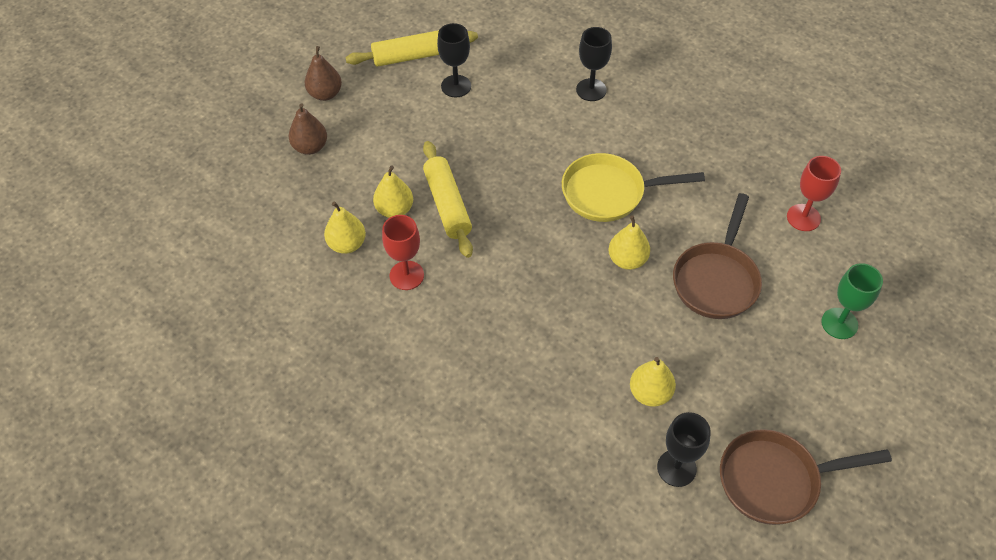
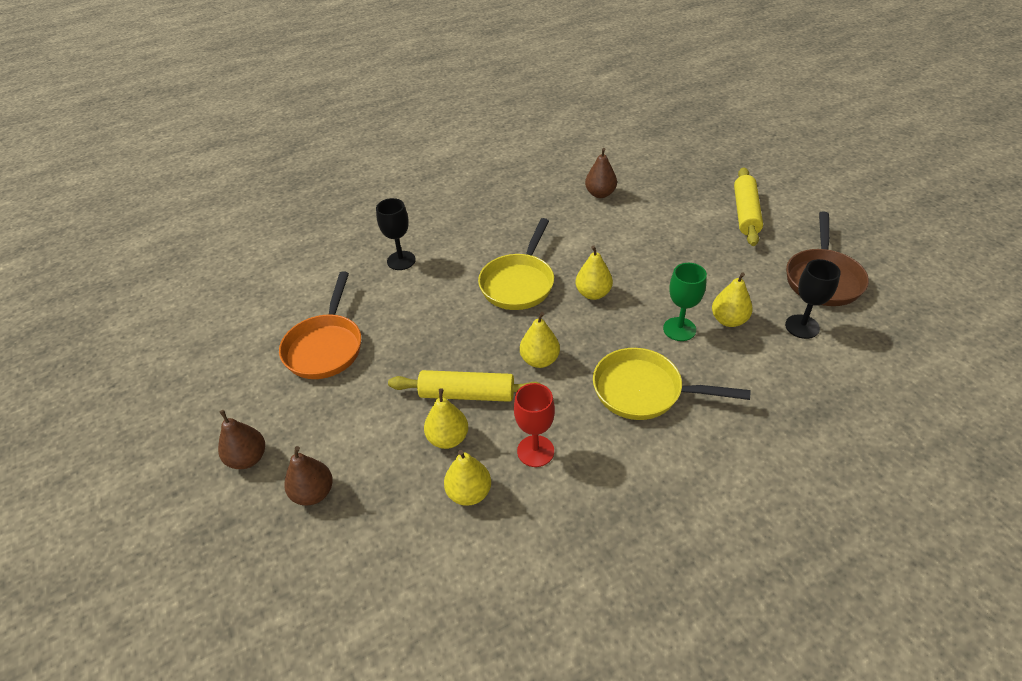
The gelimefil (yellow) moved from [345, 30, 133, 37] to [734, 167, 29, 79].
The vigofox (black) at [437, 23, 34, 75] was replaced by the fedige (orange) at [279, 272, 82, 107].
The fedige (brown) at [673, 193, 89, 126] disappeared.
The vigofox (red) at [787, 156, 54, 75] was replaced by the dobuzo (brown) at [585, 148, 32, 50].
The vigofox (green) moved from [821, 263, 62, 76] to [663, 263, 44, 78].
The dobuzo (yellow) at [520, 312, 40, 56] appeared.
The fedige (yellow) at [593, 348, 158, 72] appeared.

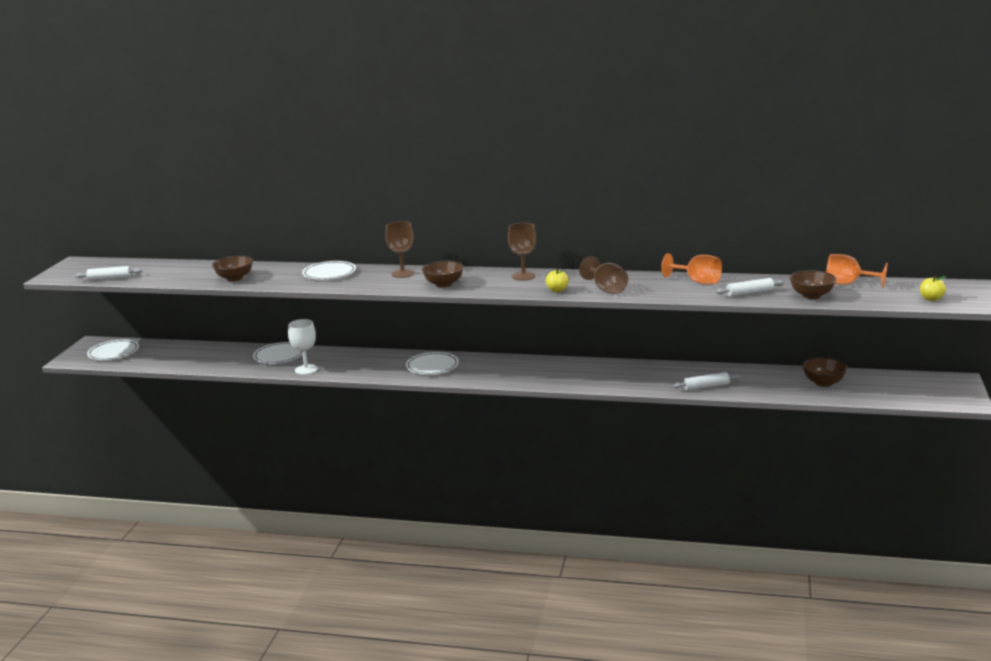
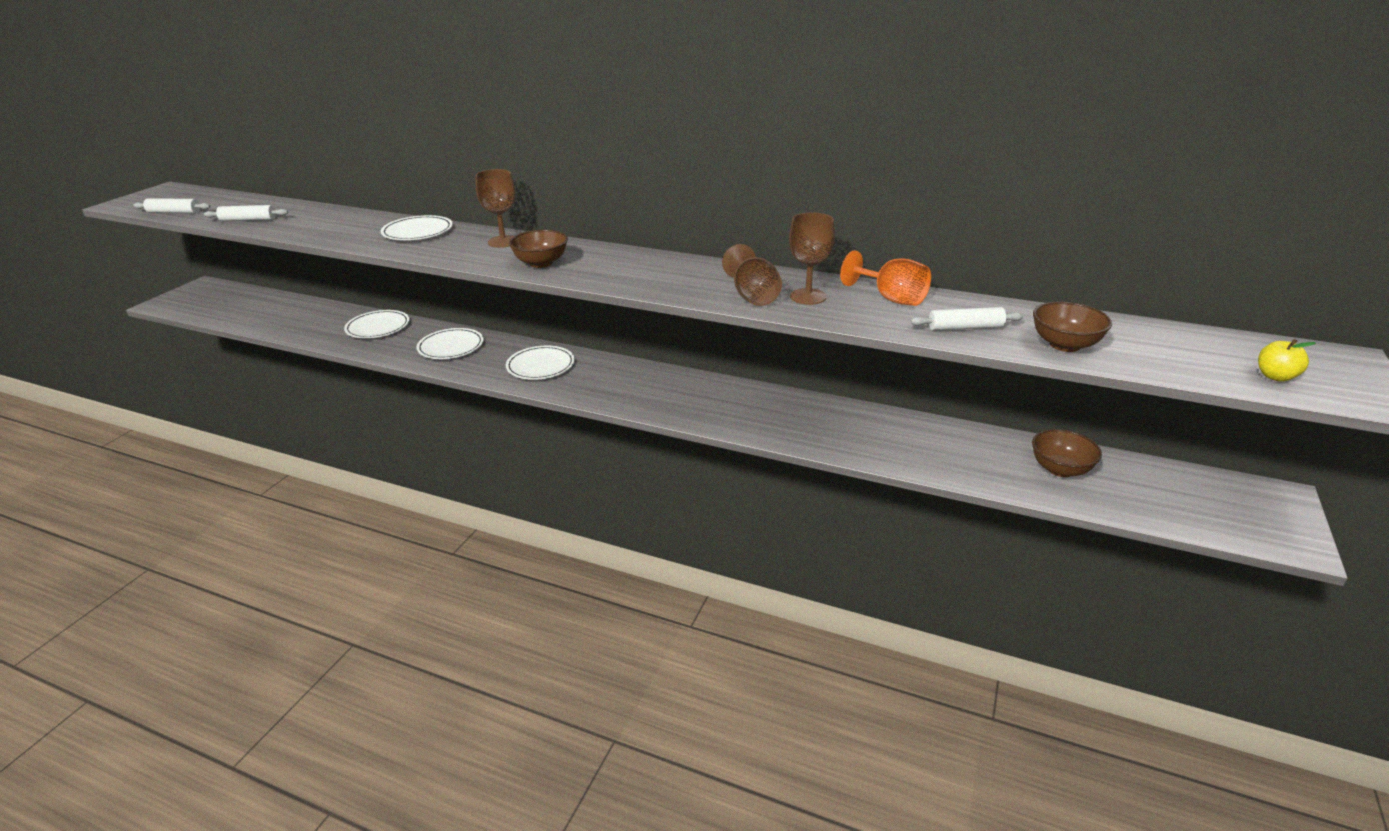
The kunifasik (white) moved from [87, 339, 52, 21] to [416, 328, 68, 31].
The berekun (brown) at [212, 256, 41, 25] disappeared.
The vigofox (white) at [288, 319, 30, 56] disappeared.
The vigofox (brown) moved from [508, 223, 28, 58] to [789, 212, 46, 93].
The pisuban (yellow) at [546, 269, 23, 23] disappeared.
The gelimefil (white) moved from [673, 372, 67, 18] to [204, 205, 84, 16].
The vigofox (orange) at [826, 254, 62, 34] disappeared.

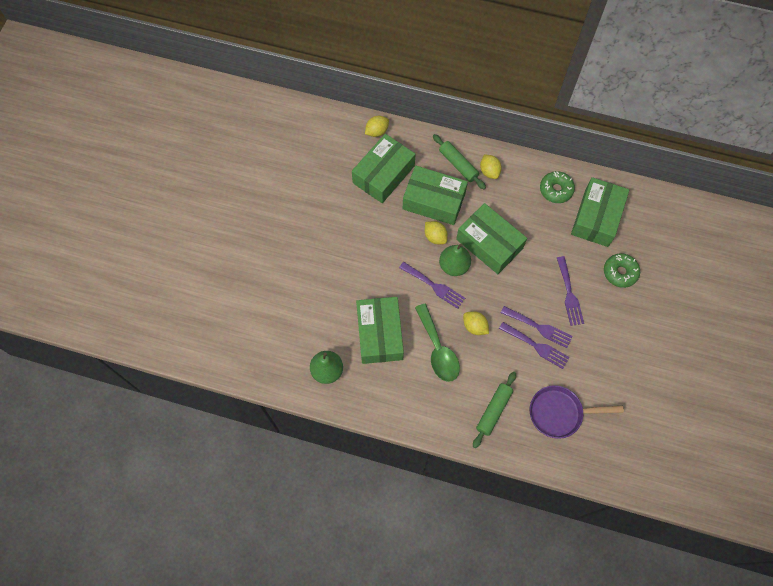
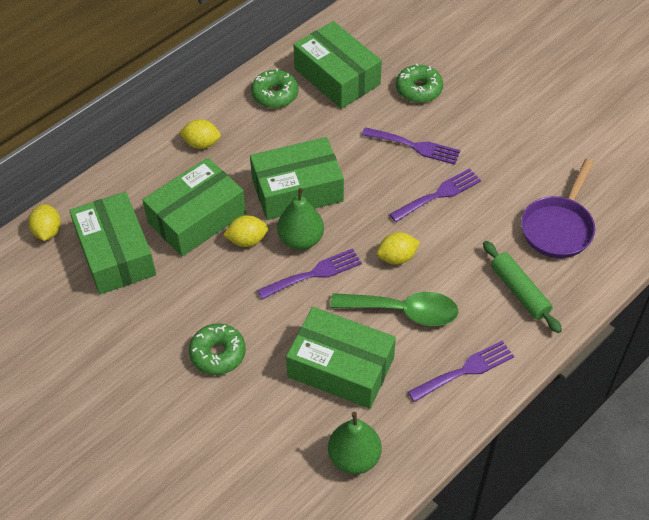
The gelimefil (green) at [433, 134, 53, 55] disappeared.
The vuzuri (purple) moved from [499, 322, 71, 47] to [408, 341, 106, 61].
The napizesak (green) at [189, 323, 57, 52] appeared.

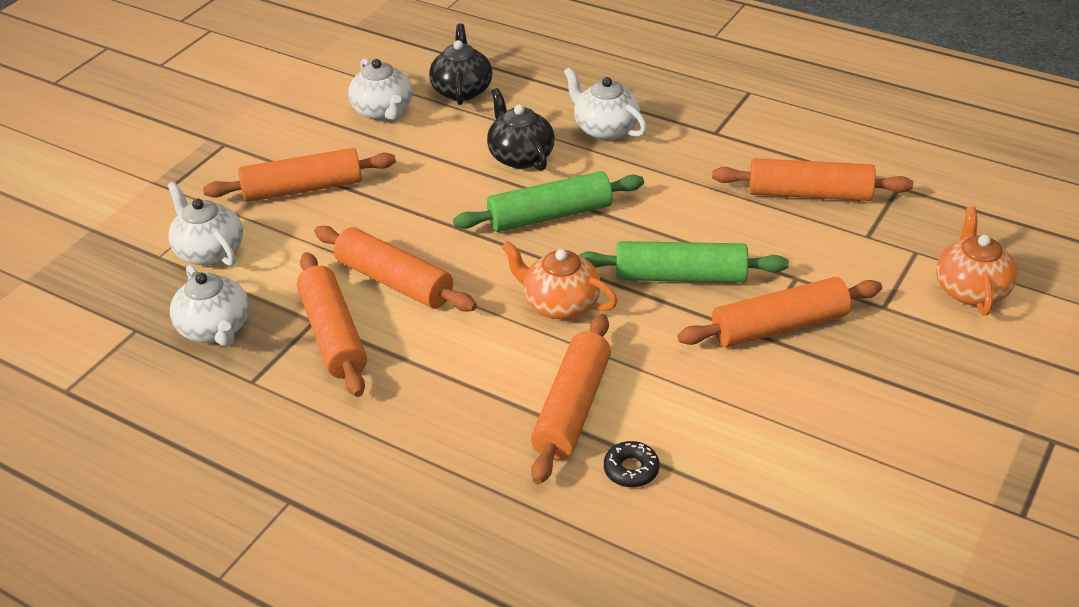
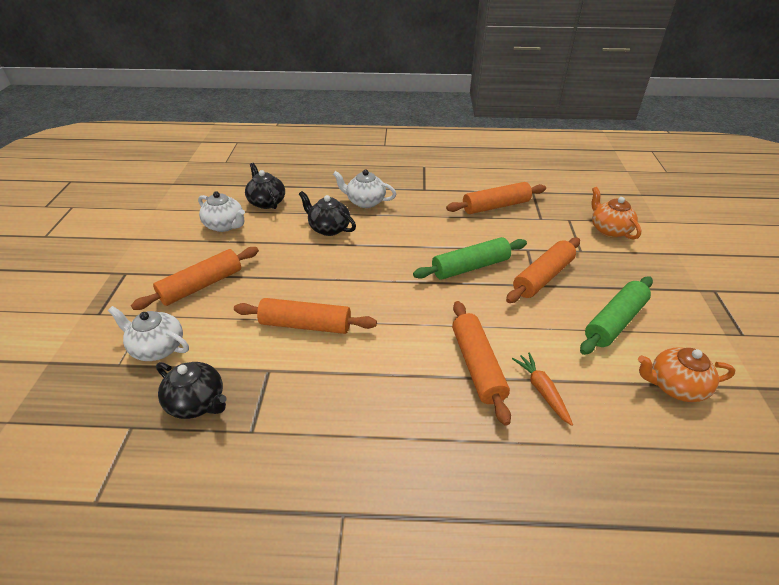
The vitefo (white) at [170, 265, 79, 81] became the vitefo (black) at [156, 362, 71, 57].
The gelimefil (orange) at [297, 252, 70, 145] disappeared.
The gelimefil (green) moved from [453, 171, 191, 61] to [580, 276, 73, 79].
The vitefo (orange) moved from [501, 241, 117, 78] to [638, 347, 97, 55].
The napizesak (black) at [604, 441, 56, 46] was replaced by the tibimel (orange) at [512, 352, 61, 74].

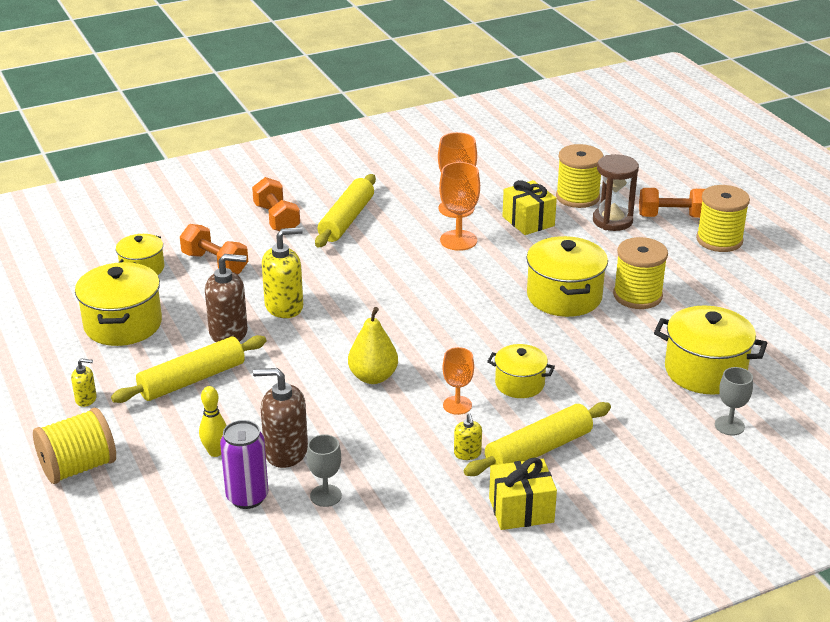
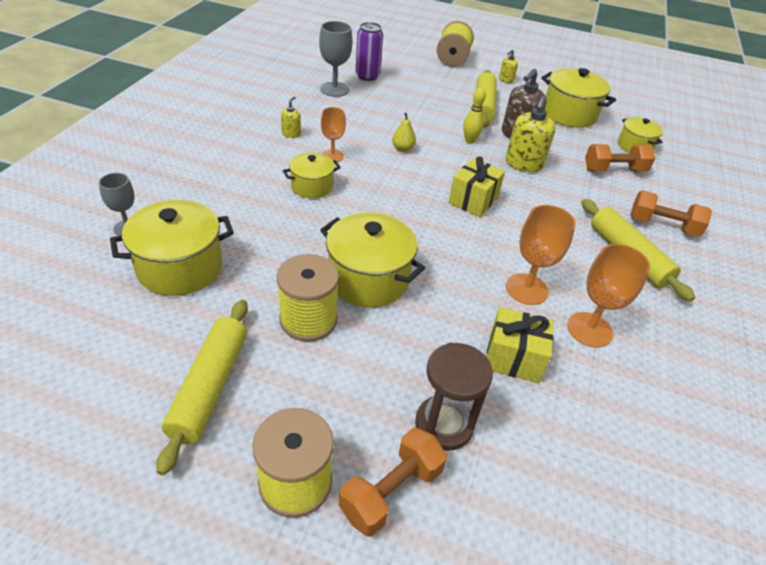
The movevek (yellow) moved from [199, 386, 28, 71] to [463, 88, 23, 56].
The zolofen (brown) at [253, 368, 55, 100] disappeared.
The vigofox (grey) at [307, 434, 35, 73] changed to 1.52 times the size.
The dobuzo (yellow) at [348, 307, 50, 77] changed to 0.62 times the size.
The zolofen (yellow) at [454, 413, 28, 47] turned 75 degrees clockwise.
The gelimefil (yellow) moved from [464, 402, 147, 74] to [156, 300, 92, 175].
The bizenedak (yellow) moved from [489, 458, 68, 72] to [448, 156, 57, 61].
The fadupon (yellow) at [556, 144, 48, 64] disappeared.

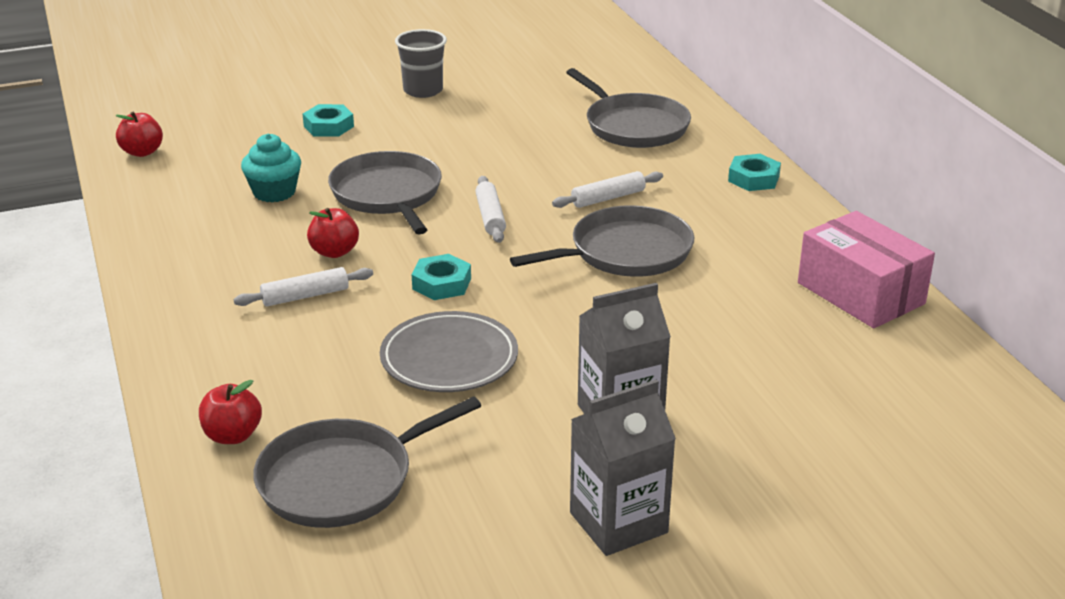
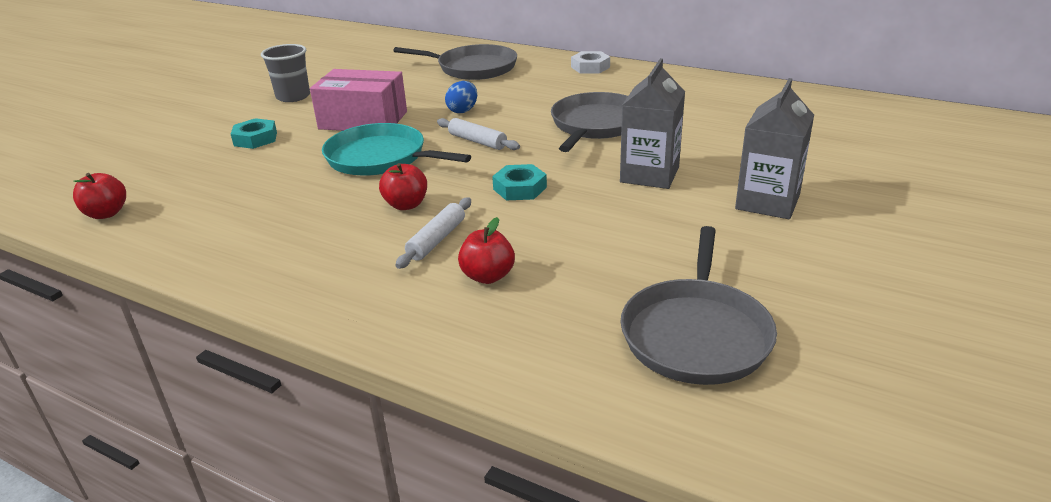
The pisuban (red) moved from [199, 380, 63, 64] to [458, 217, 57, 67].
The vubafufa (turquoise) at [241, 133, 60, 69] disappeared.
The fedige (grey) at [328, 151, 114, 83] became the fedige (turquoise) at [322, 123, 149, 53].
The kunifasik (grey) at [380, 311, 138, 81] disappeared.
The gelimefil (white) at [552, 171, 111, 37] disappeared.
The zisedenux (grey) moved from [570, 379, 106, 177] to [620, 58, 65, 131].
The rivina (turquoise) at [728, 154, 53, 37] became the rivina (white) at [571, 51, 39, 22].
The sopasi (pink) moved from [798, 211, 137, 117] to [310, 69, 97, 62].
The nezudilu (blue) at [445, 81, 32, 32] appeared.

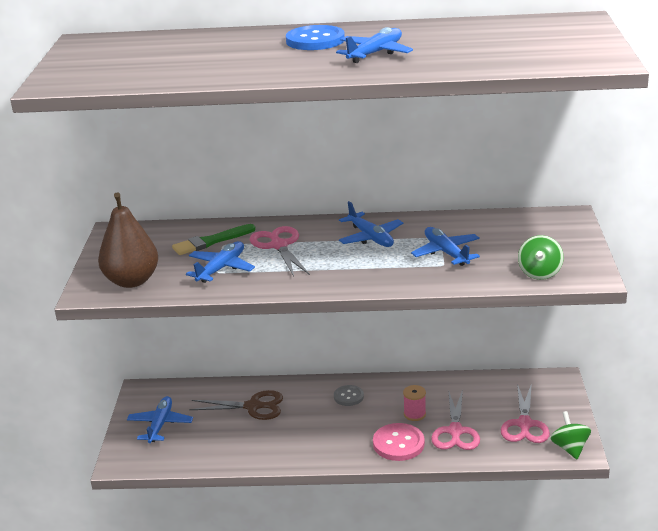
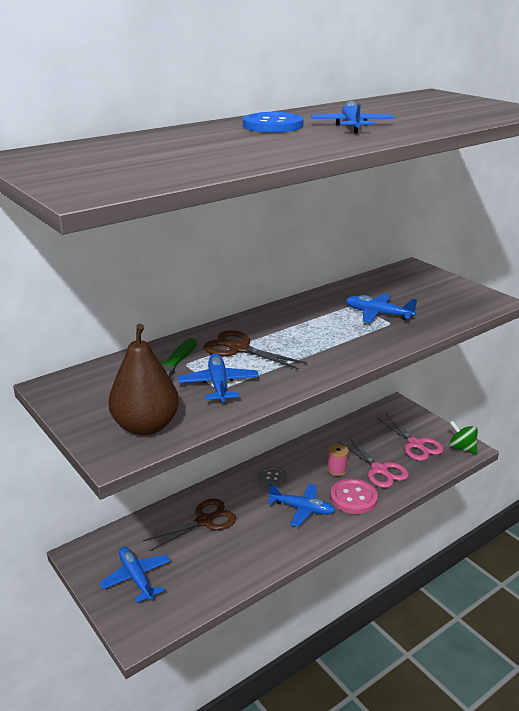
The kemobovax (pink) at [250, 226, 60, 50] became the kemobovax (brown) at [204, 330, 103, 39].
The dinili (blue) moved from [339, 201, 64, 46] to [267, 483, 68, 44].
The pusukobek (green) at [518, 235, 46, 45] disappeared.

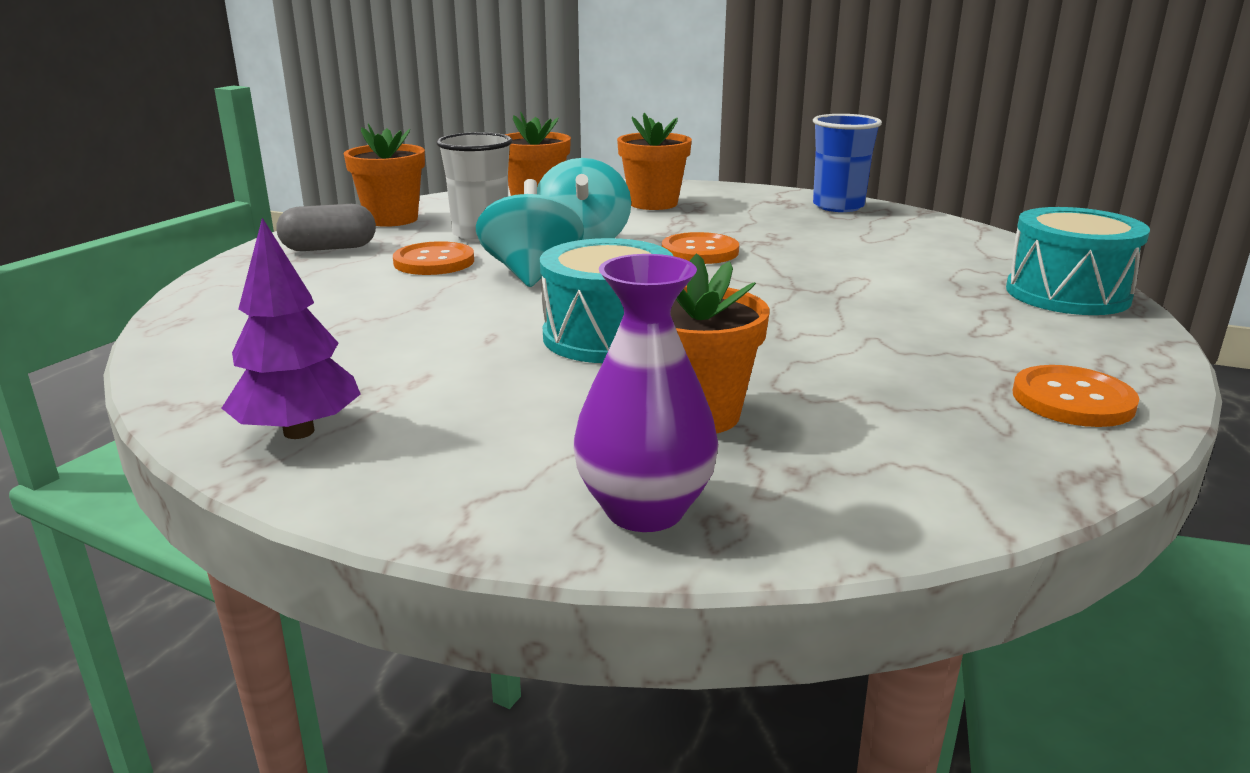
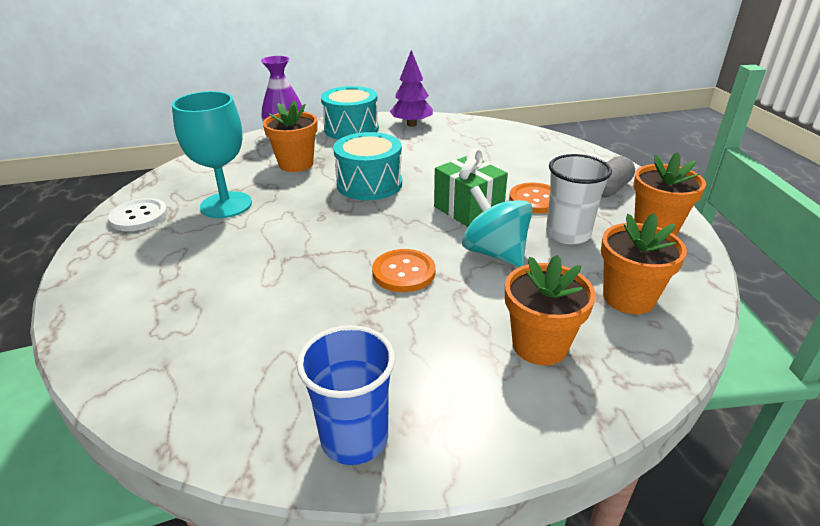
The pusukobek (turquoise) at [476, 179, 108, 108] was replaced by the bizenedak (green) at [434, 148, 74, 79].
The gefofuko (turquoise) moved from [1006, 207, 144, 108] to [321, 86, 58, 54].
The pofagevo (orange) at [1013, 365, 126, 62] became the pofagevo (white) at [108, 198, 60, 33].
The vigofox (turquoise) at [172, 91, 80, 127] appeared.

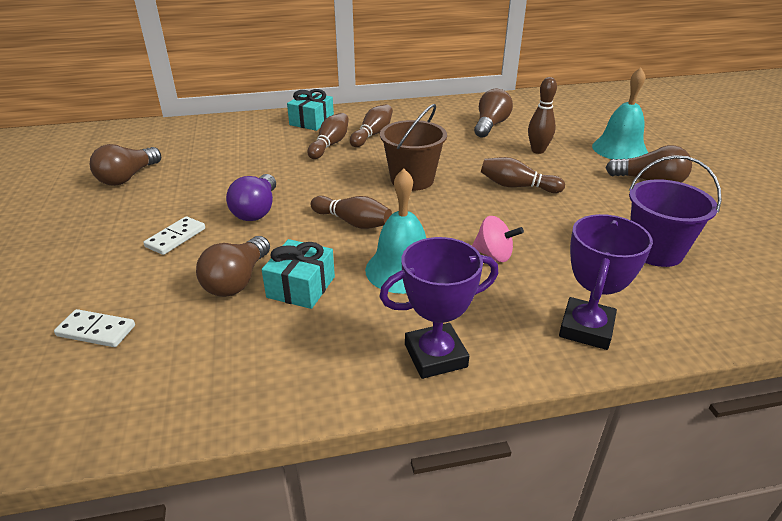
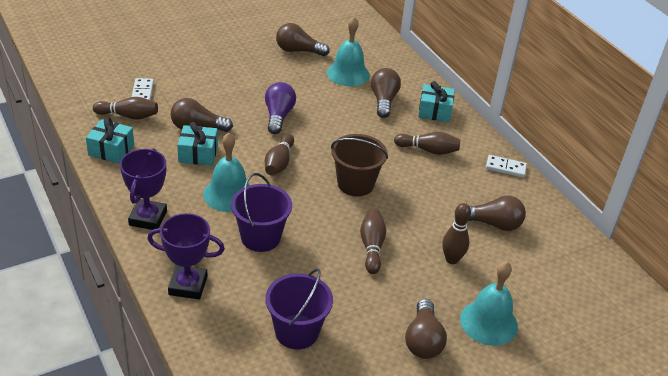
The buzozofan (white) moved from [143, 216, 62, 39] to [486, 155, 41, 23].
The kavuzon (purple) at [226, 174, 50, 47] turned 105 degrees clockwise.
The movevek (brown) moved from [307, 113, 42, 46] to [93, 97, 65, 23].
The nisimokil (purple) at [379, 237, 119, 142] turned 45 degrees clockwise.
The pusukobek (pink) at [472, 216, 52, 46] was replaced by the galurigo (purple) at [231, 173, 61, 79].
The bizenedak (turquoise) at [86, 117, 48, 47] appeared.
The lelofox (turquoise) at [327, 17, 43, 69] appeared.
The kavuzon (brown) at [371, 68, 30, 50] appeared.

